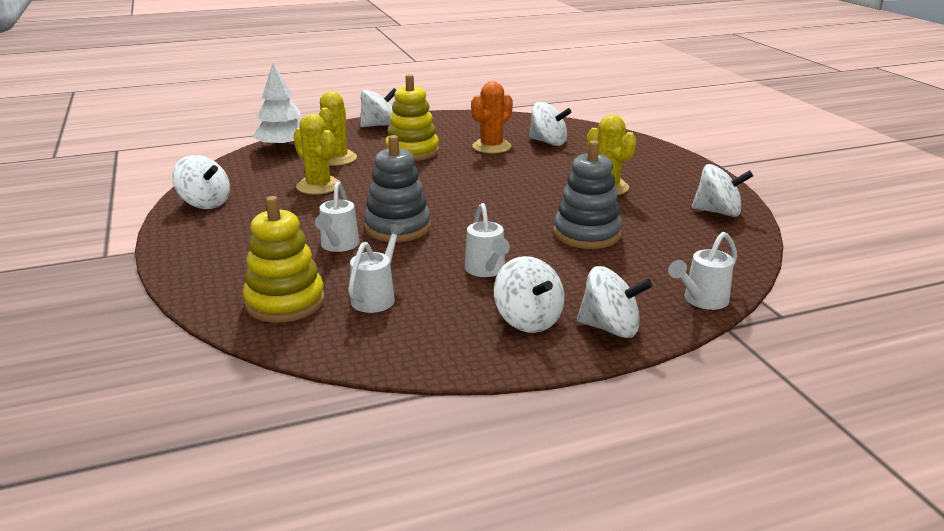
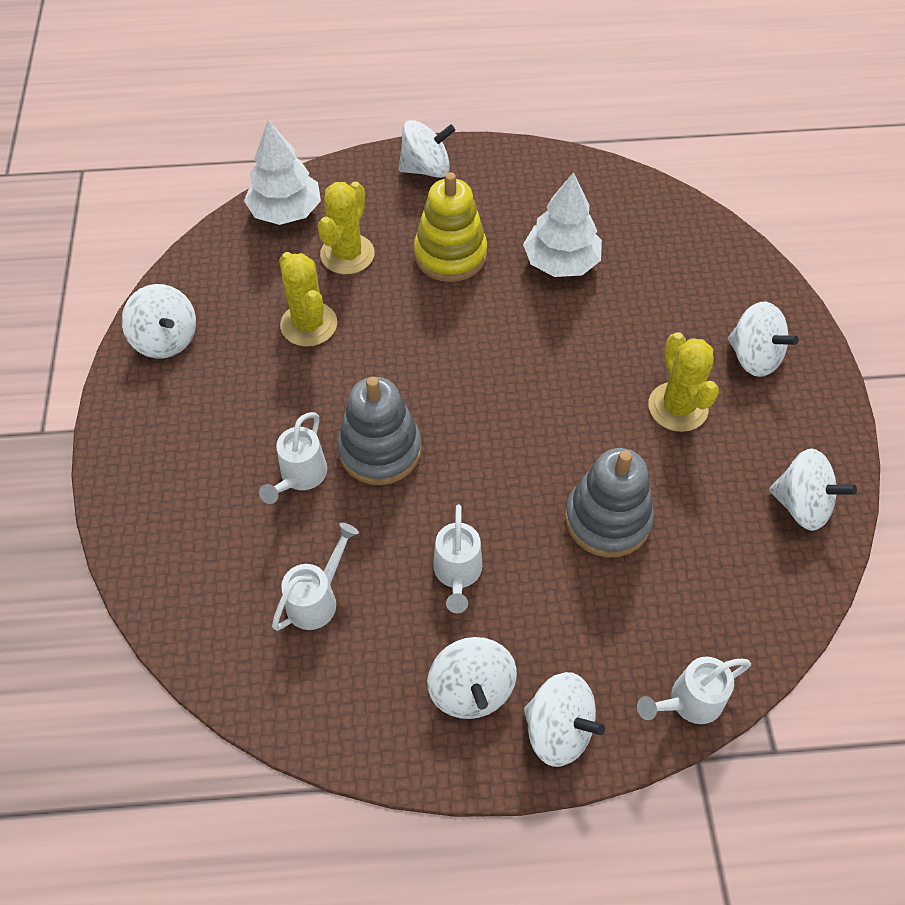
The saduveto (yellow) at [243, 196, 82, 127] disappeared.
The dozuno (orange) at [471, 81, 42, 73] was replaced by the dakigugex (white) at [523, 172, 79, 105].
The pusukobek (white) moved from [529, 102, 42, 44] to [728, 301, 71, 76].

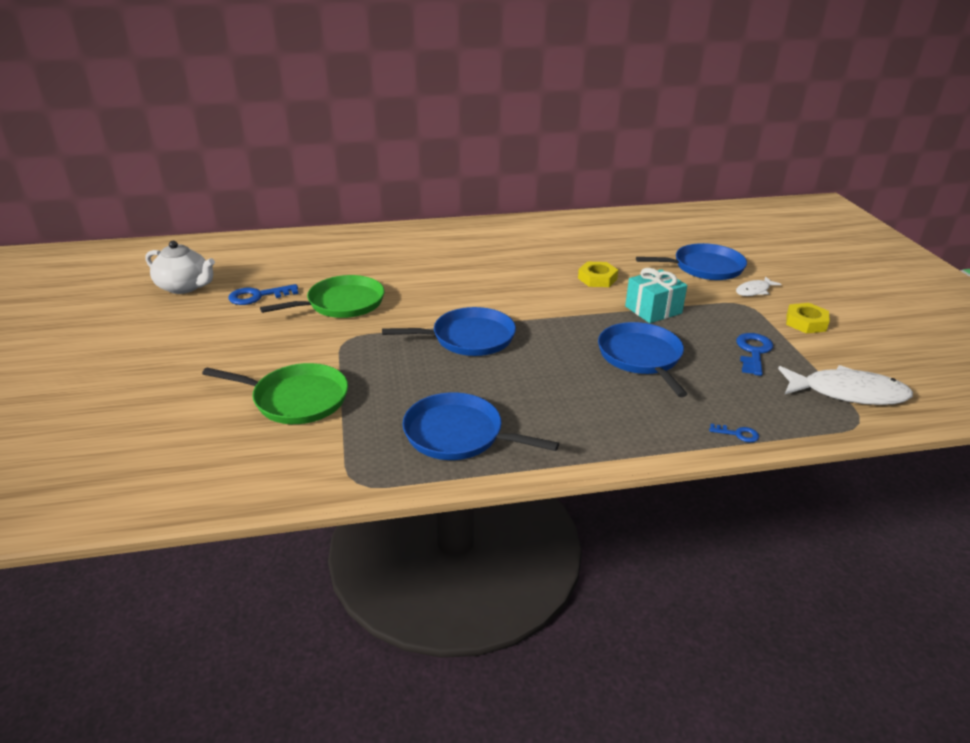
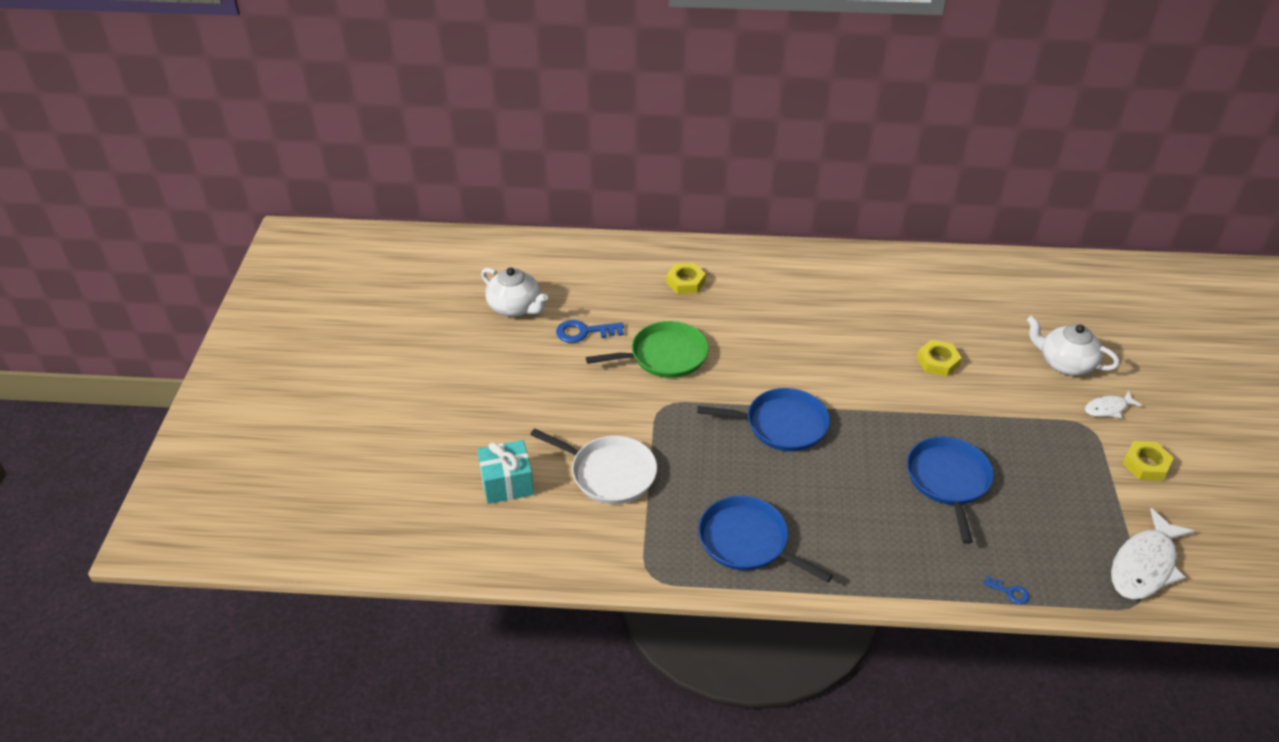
The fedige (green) at [202, 363, 146, 61] became the fedige (white) at [530, 428, 127, 76].
The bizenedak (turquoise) moved from [625, 268, 62, 55] to [477, 440, 57, 64].
The fedige (blue) at [636, 243, 111, 37] was replaced by the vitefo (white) at [1027, 316, 93, 60].
The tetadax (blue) at [736, 333, 37, 43] disappeared.
The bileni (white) at [778, 365, 135, 40] turned 105 degrees clockwise.
The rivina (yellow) at [666, 263, 40, 31] appeared.

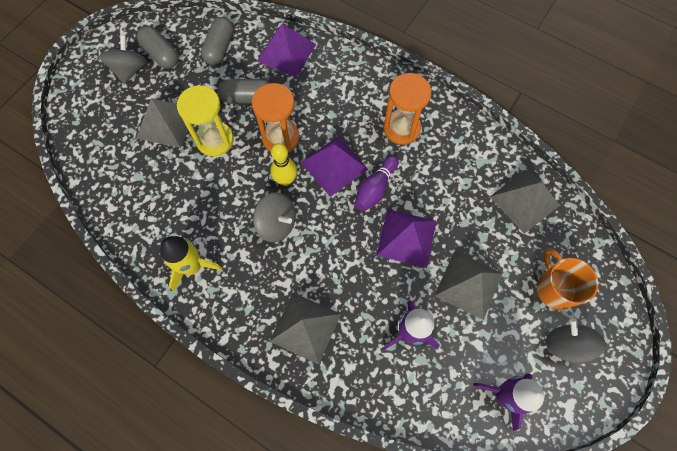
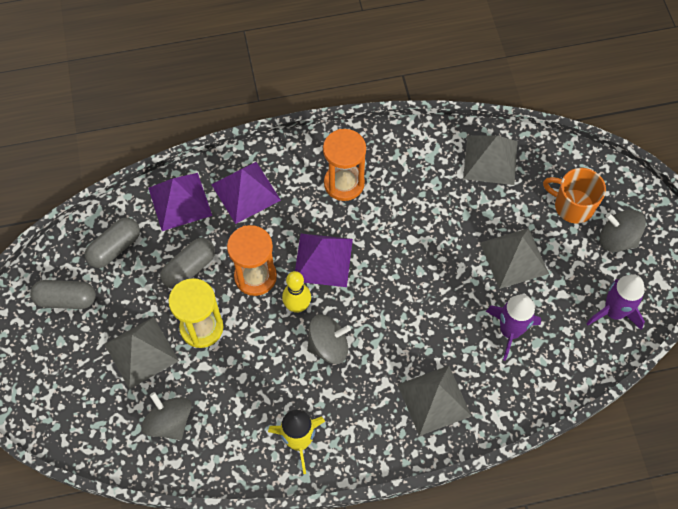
The pusukobek (grey) moved from [99, 35, 48, 49] to [141, 392, 50, 48].
The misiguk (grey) at [201, 17, 33, 48] turned 75 degrees clockwise.
The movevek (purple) at [355, 155, 44, 56] disappeared.
The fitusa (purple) moved from [376, 209, 60, 59] to [211, 162, 70, 62].

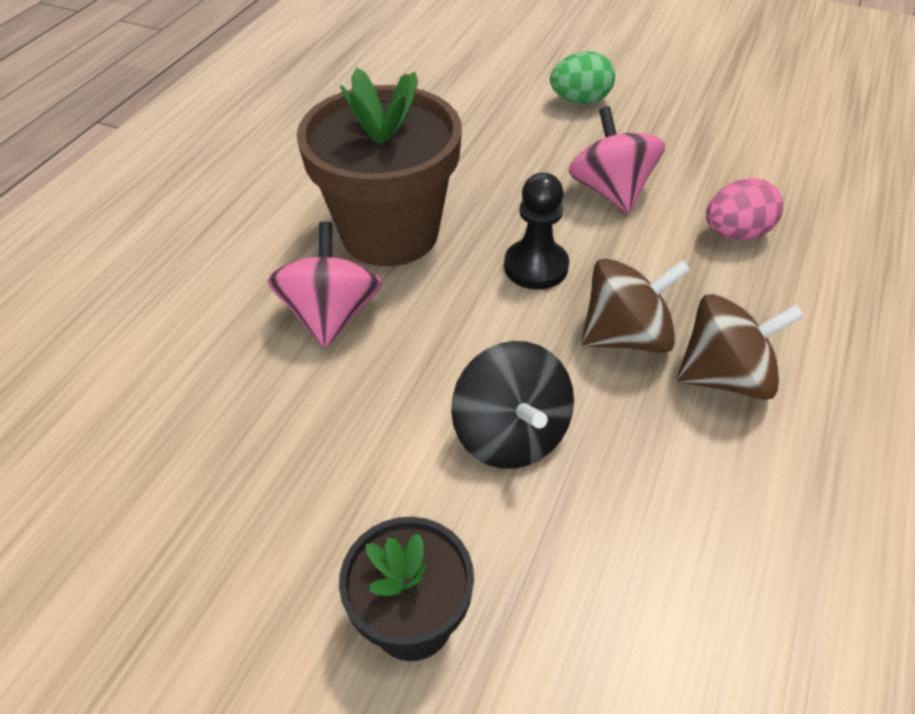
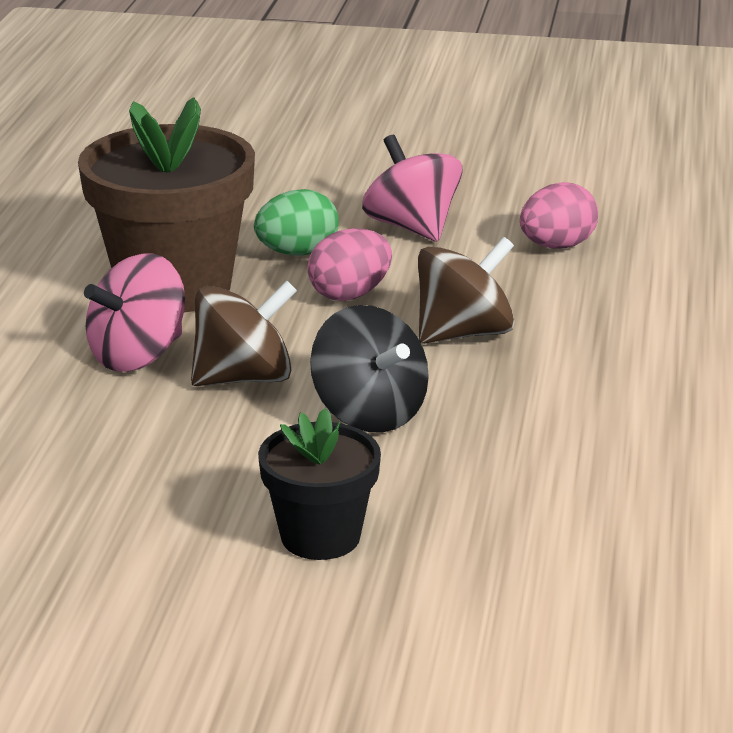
The pusukobek (pink) at [267, 222, 115, 126] turned 120 degrees counterclockwise.
The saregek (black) at [504, 173, 65, 117] was replaced by the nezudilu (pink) at [307, 229, 85, 72].
The nezudilu (green) moved from [550, 51, 65, 53] to [254, 189, 85, 67].
The pusukobek (brown) moved from [677, 293, 127, 107] to [191, 280, 106, 106].

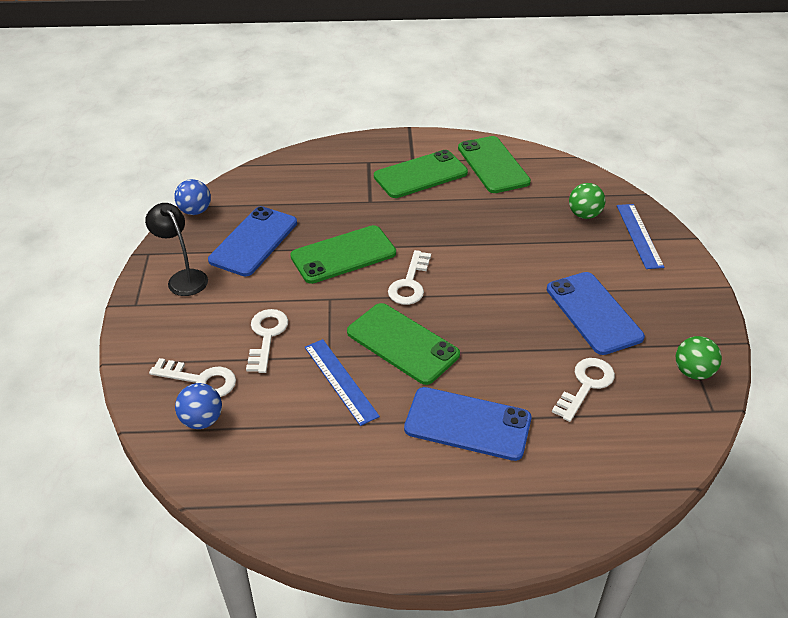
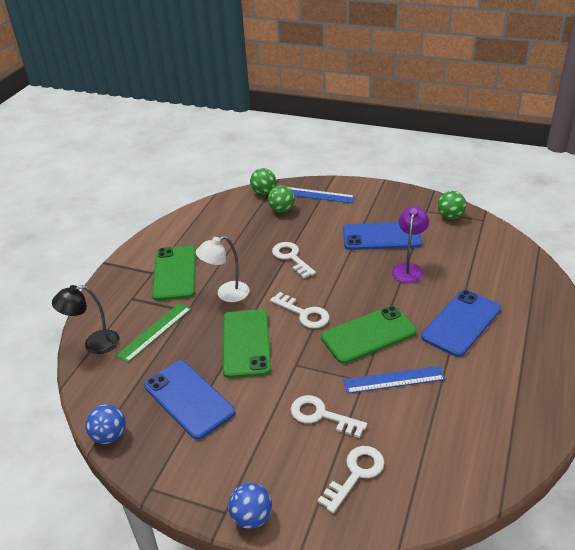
The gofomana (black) moved from [145, 203, 63, 93] to [52, 285, 68, 69].
The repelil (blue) moved from [175, 383, 47, 46] to [228, 483, 44, 46].
The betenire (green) at [458, 136, 73, 57] disappeared.
The tetadax (white) moved from [552, 358, 63, 64] to [272, 242, 44, 37].
The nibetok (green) at [116, 303, 75, 60] appeared.
The gofomana (white) at [196, 236, 53, 66] appeared.
The repelil (green) at [250, 168, 26, 27] appeared.
The gofomana (purple) at [392, 207, 37, 76] appeared.

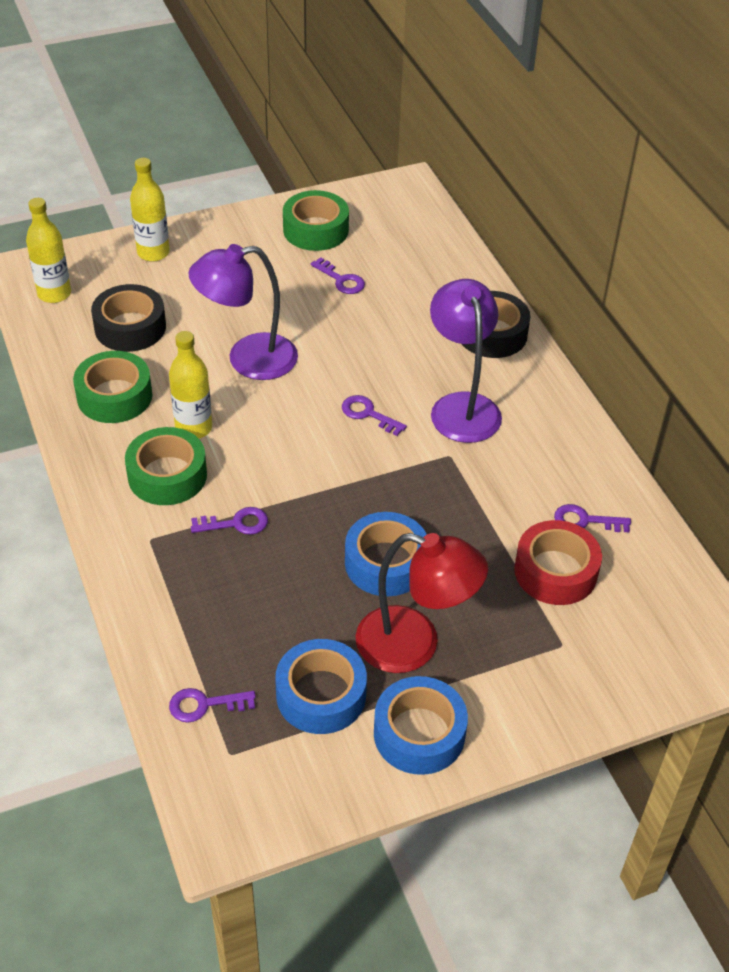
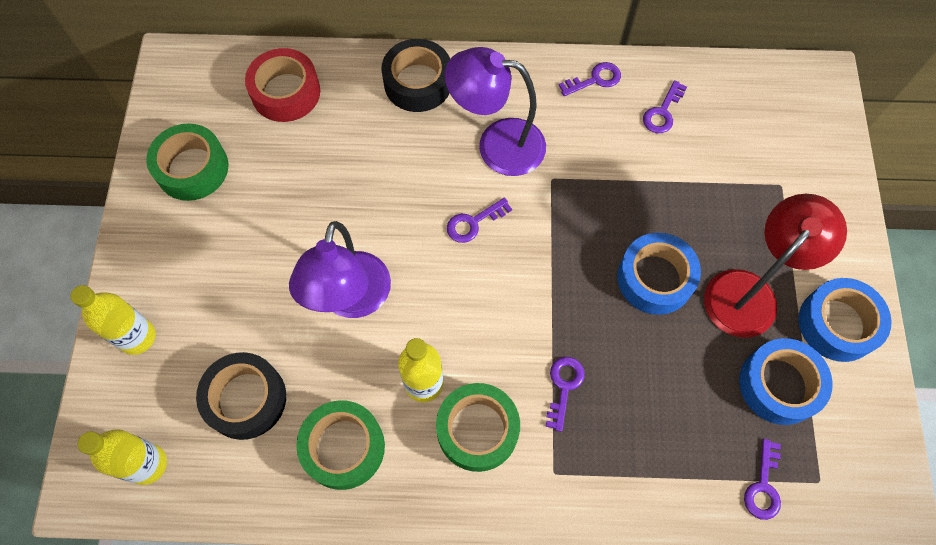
The tetadax (purple) moved from [311, 257, 54, 37] to [558, 62, 63, 34].
The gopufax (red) moved from [514, 520, 88, 85] to [245, 48, 75, 74].

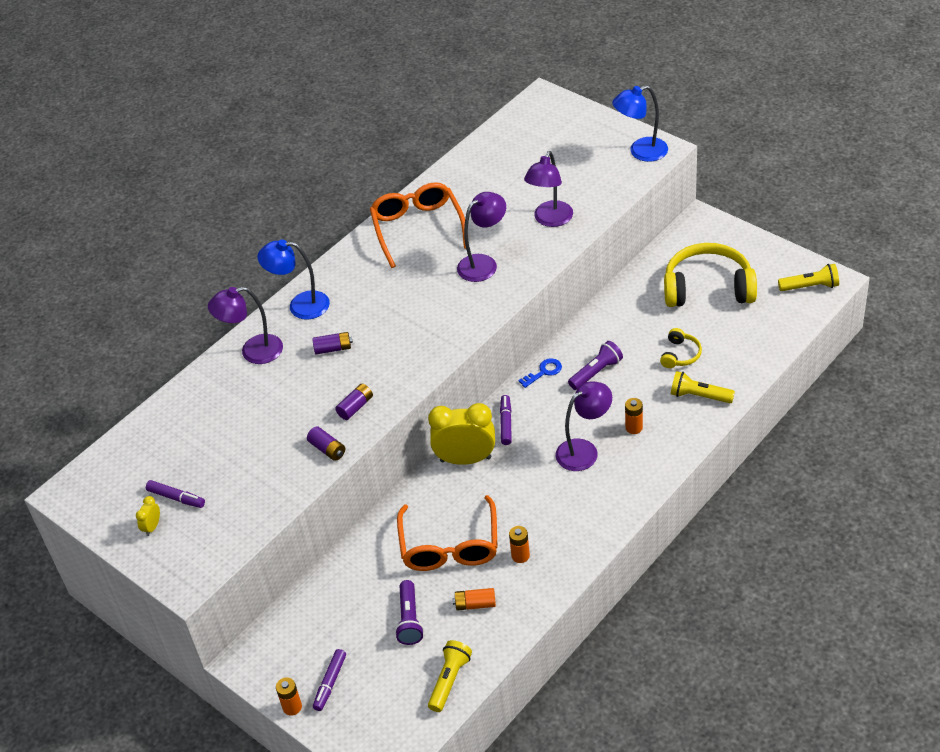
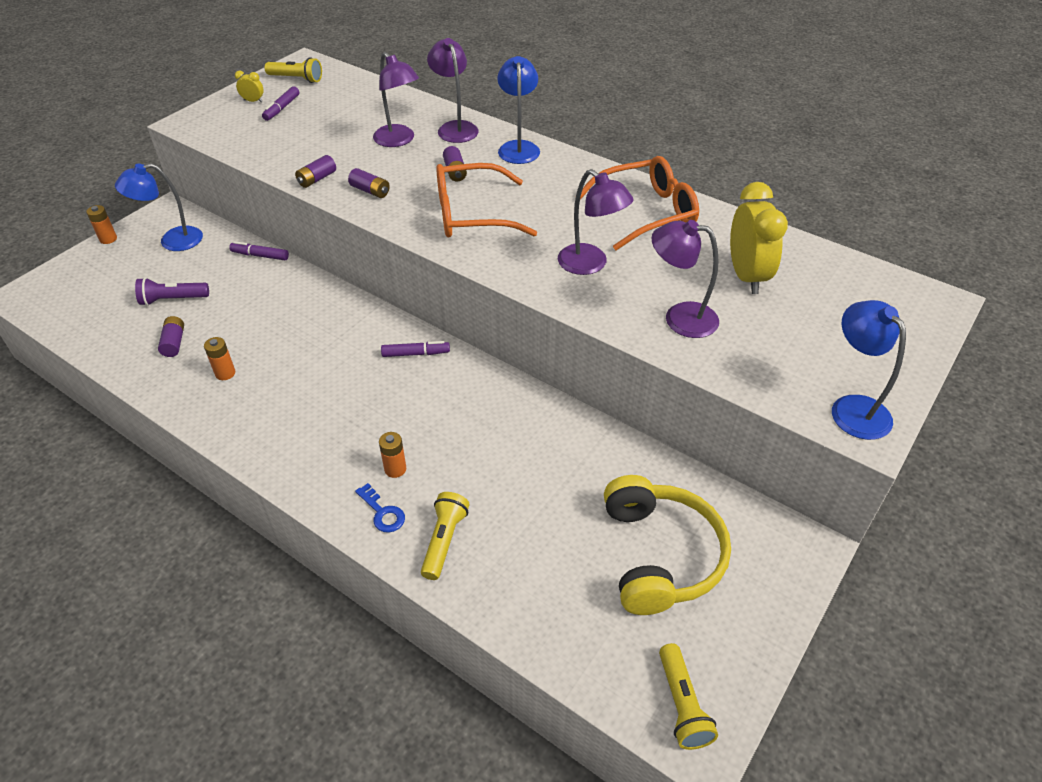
The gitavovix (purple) moved from [313, 649, 33, 62] to [229, 241, 60, 19].
The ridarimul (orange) moved from [397, 495, 100, 76] to [436, 163, 101, 74].
The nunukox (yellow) moved from [428, 403, 67, 62] to [730, 182, 58, 112].
The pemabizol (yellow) moved from [428, 640, 44, 72] to [265, 57, 57, 26].
The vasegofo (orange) at [452, 588, 44, 23] became the vasegofo (purple) at [158, 316, 26, 41].
The tetadax (blue) moved from [518, 358, 44, 30] to [355, 483, 50, 50].
The gofomana (purple) moved from [556, 381, 56, 90] to [373, 52, 46, 95].
The pemabizol (purple) at [568, 341, 55, 49] disappeared.
The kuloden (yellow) at [660, 328, 42, 40] disappeared.
The gofomana (blue) at [115, 164, 88, 87] appeared.

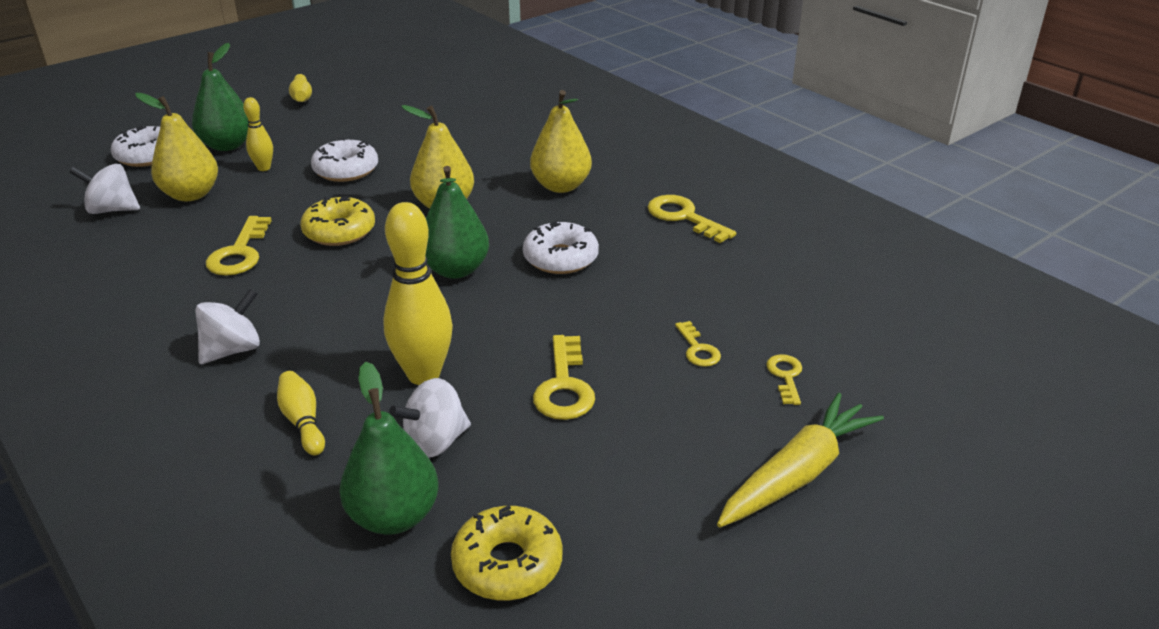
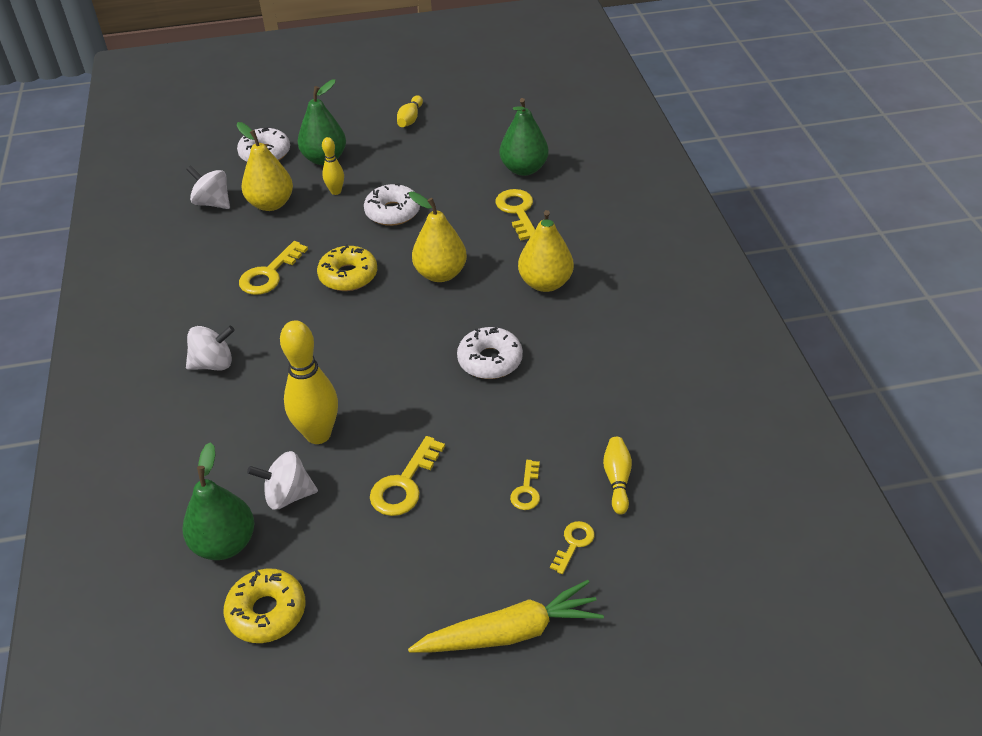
The movevek (yellow) moved from [277, 371, 48, 84] to [603, 437, 29, 78].
The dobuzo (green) moved from [426, 166, 63, 113] to [500, 98, 49, 78].
The tetadax (yellow) moved from [648, 195, 88, 48] to [495, 189, 40, 51].

